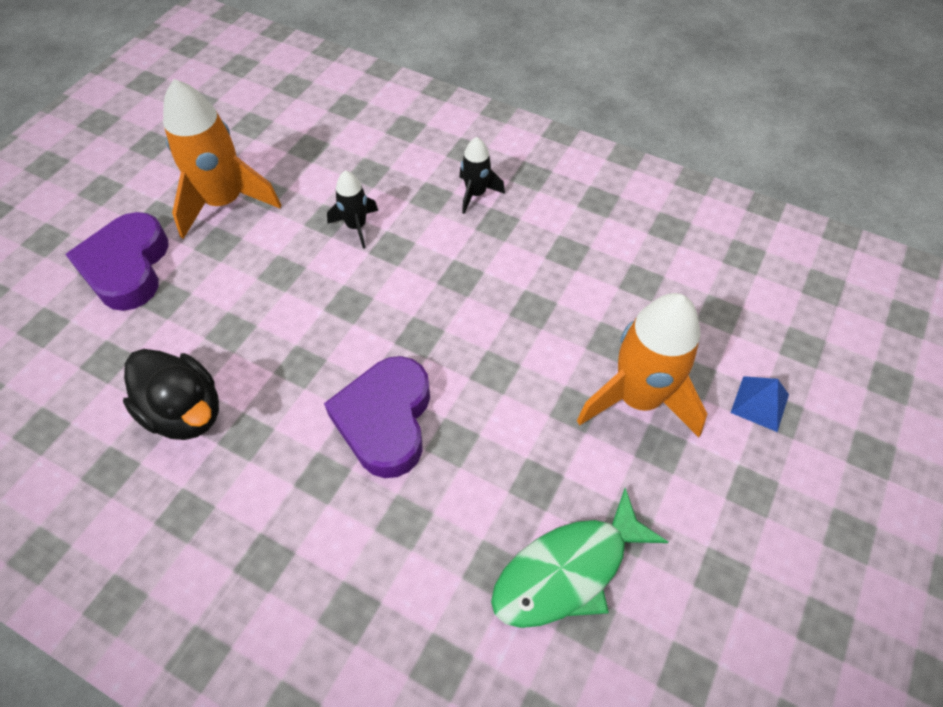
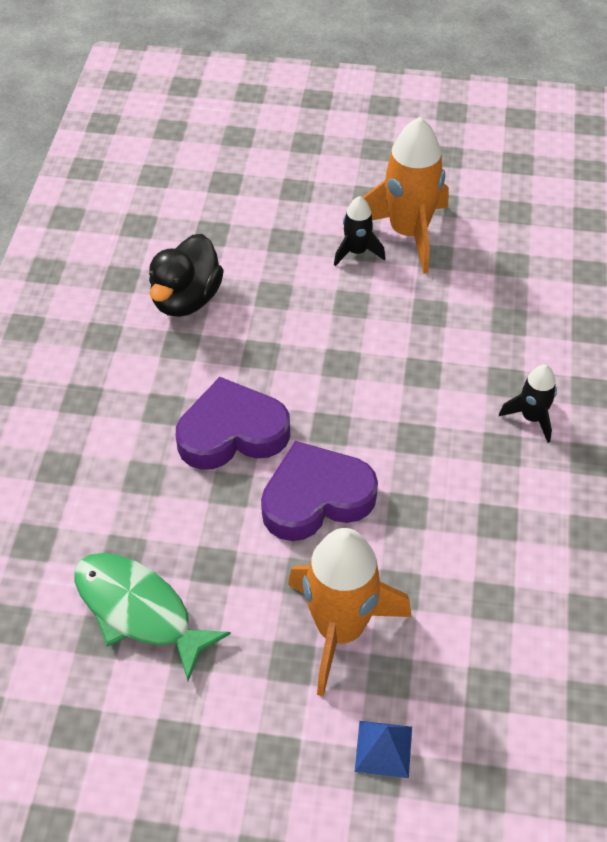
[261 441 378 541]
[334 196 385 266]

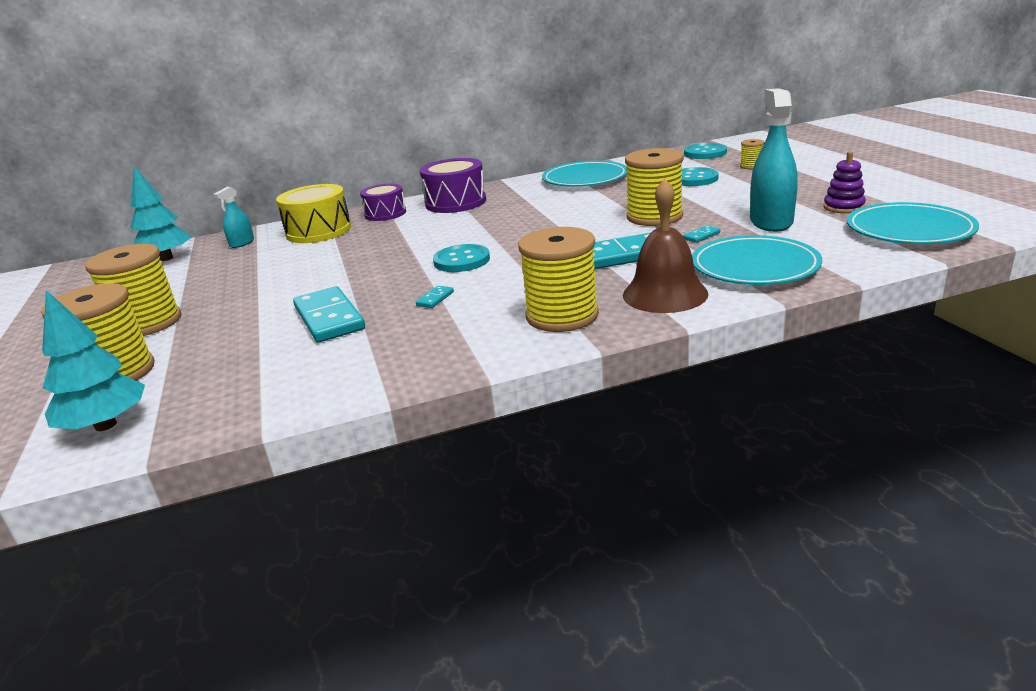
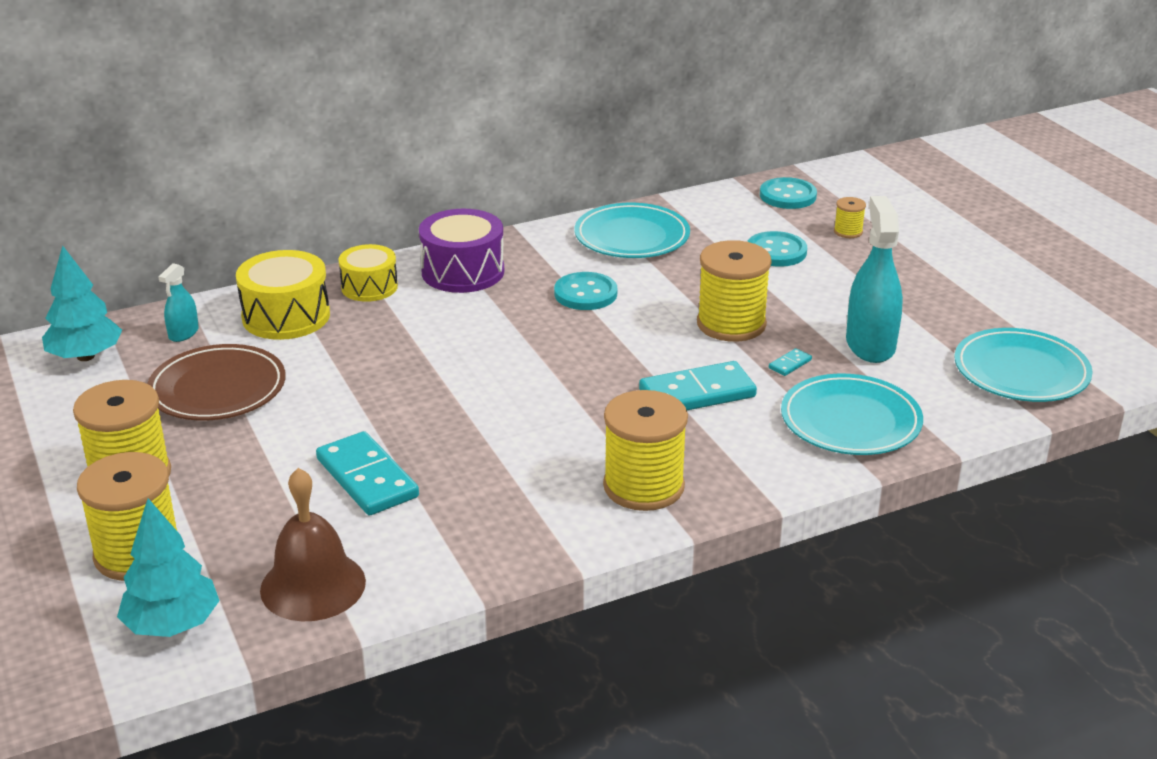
[338 244 398 302]
[416 286 454 308] (first image)
[554 272 617 310]
[260 468 366 621]
[823 151 866 213] (first image)
[147 344 286 420]

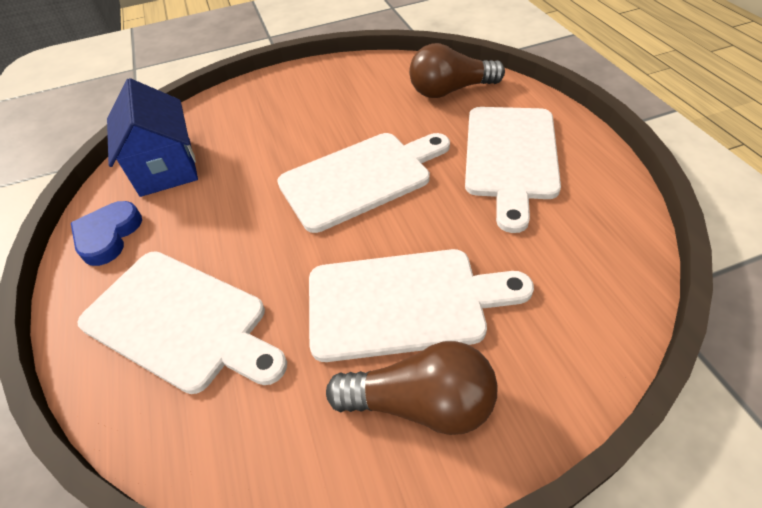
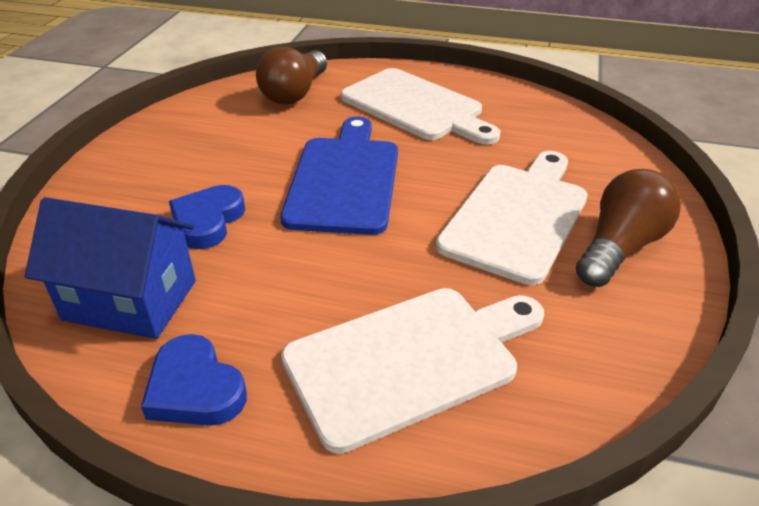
[280 117 398 235]
[169 185 245 249]

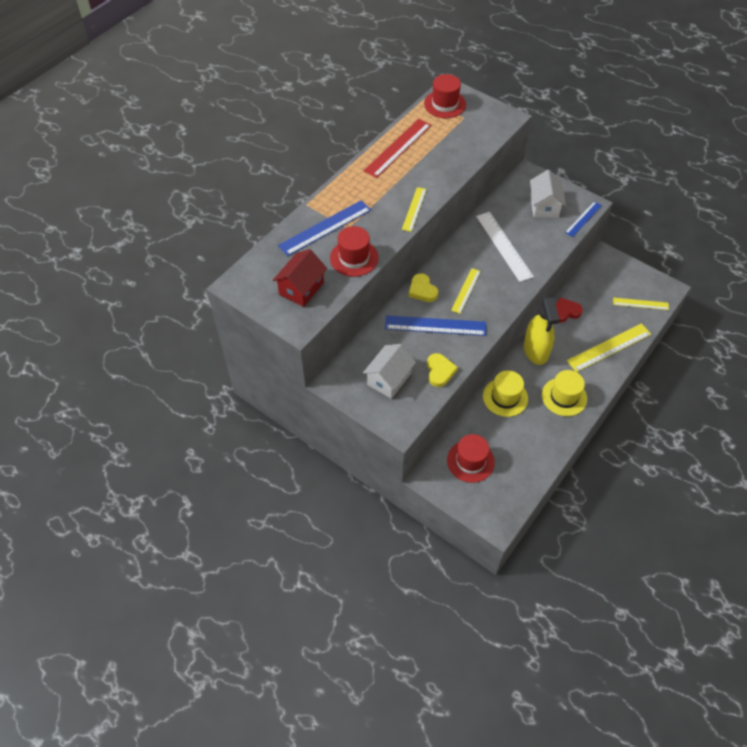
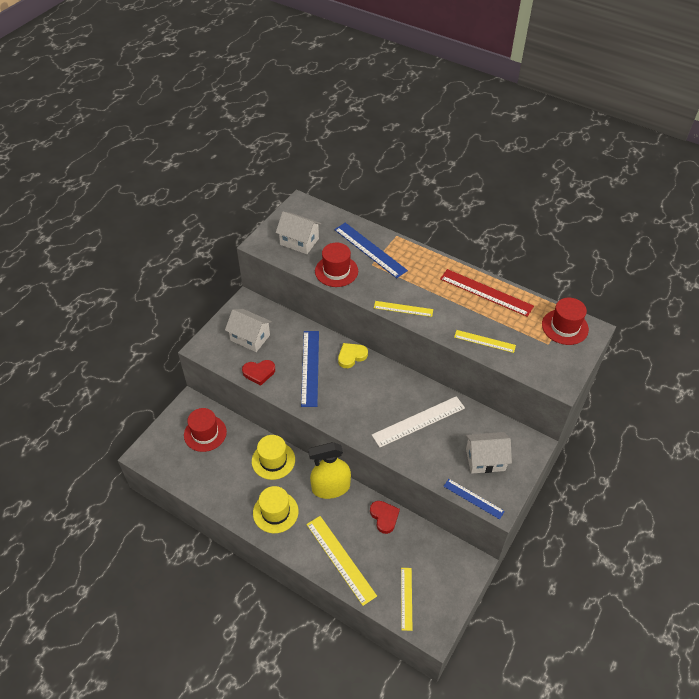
[276 212 321 254]
[242 360 275 386]
[454 330 516 353]

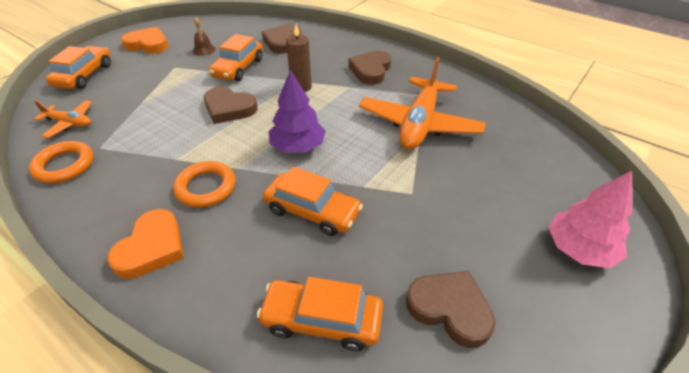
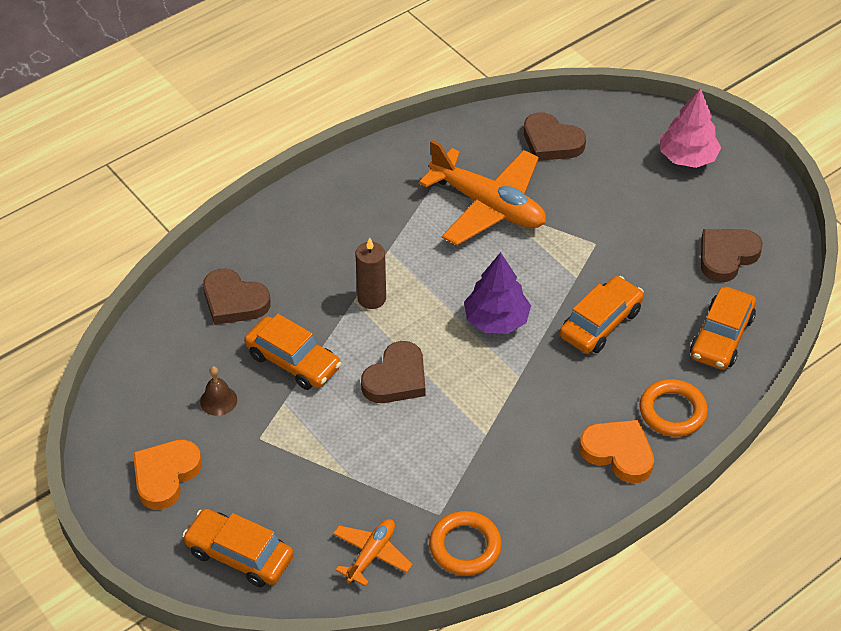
[639 379 708 437]
[524 112 586 161]

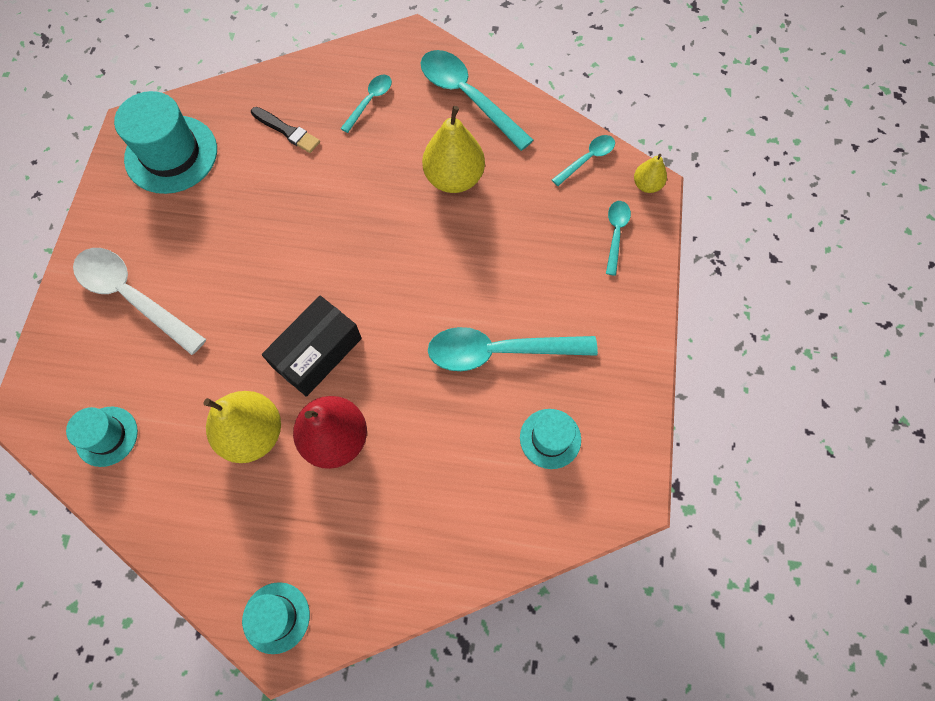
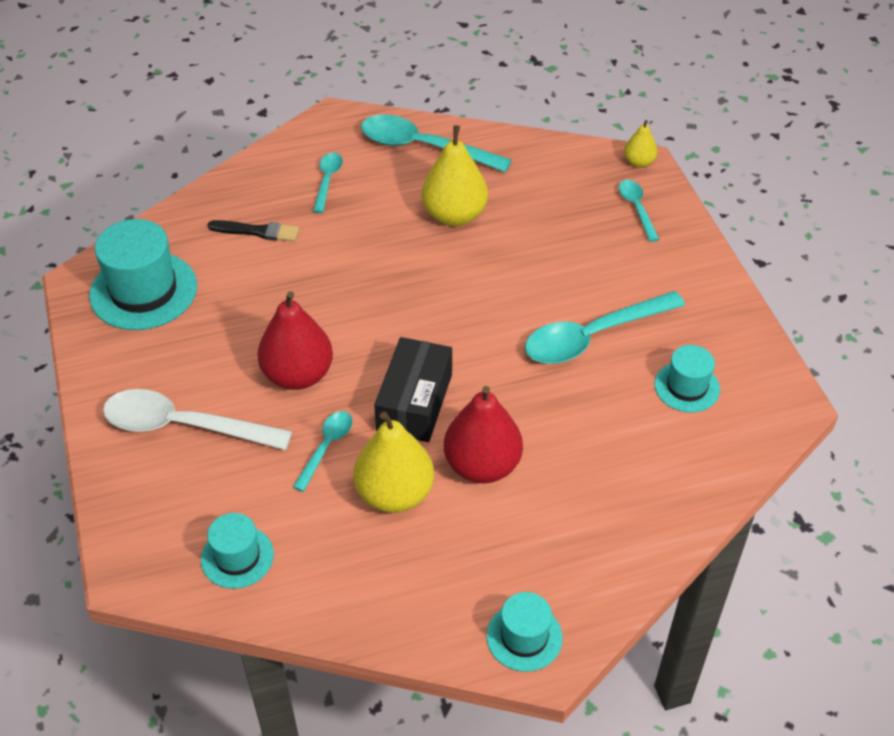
[293 411 353 492]
[257 291 333 390]

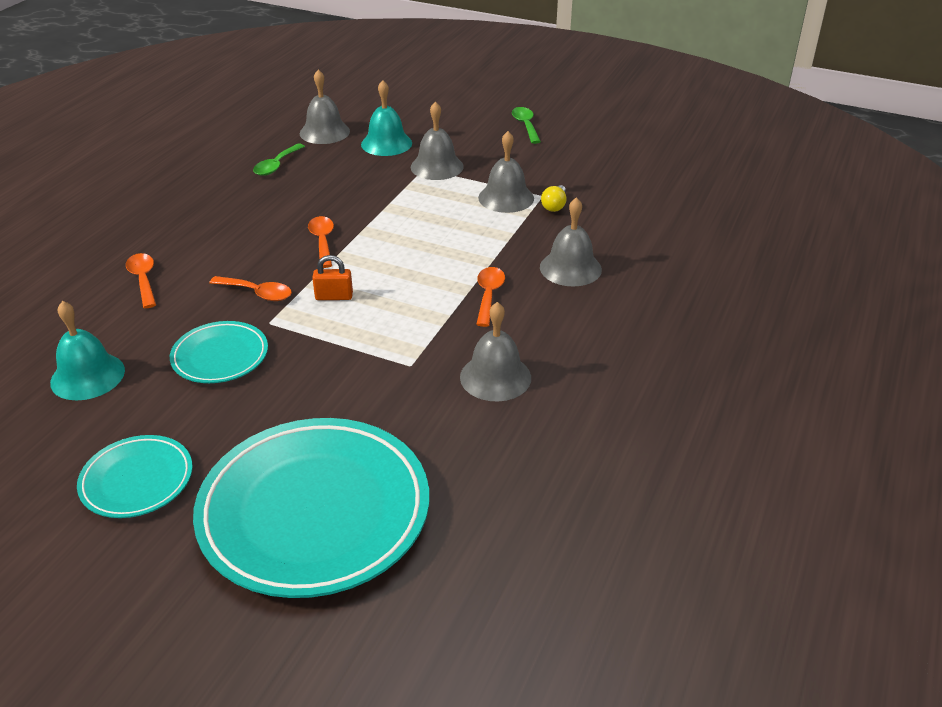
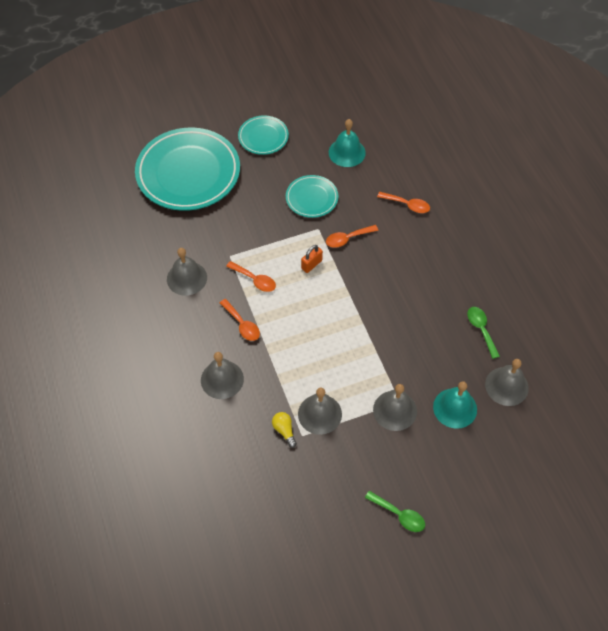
[226 261 276 292]

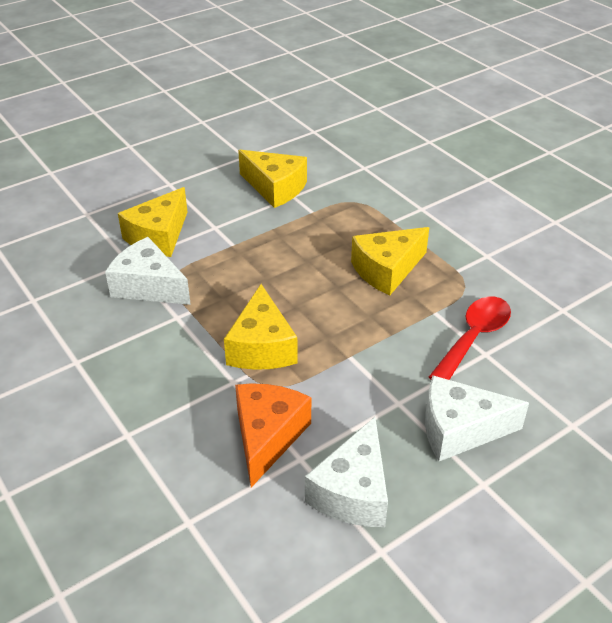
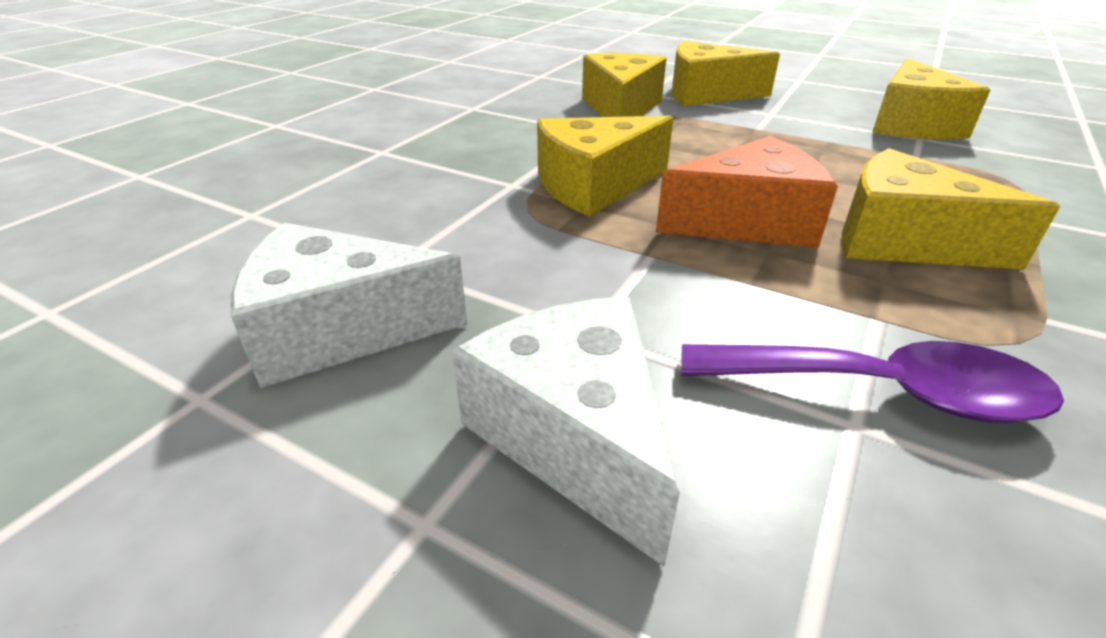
[582 53 666 117]
[656 136 838 247]
[681 341 1064 423]

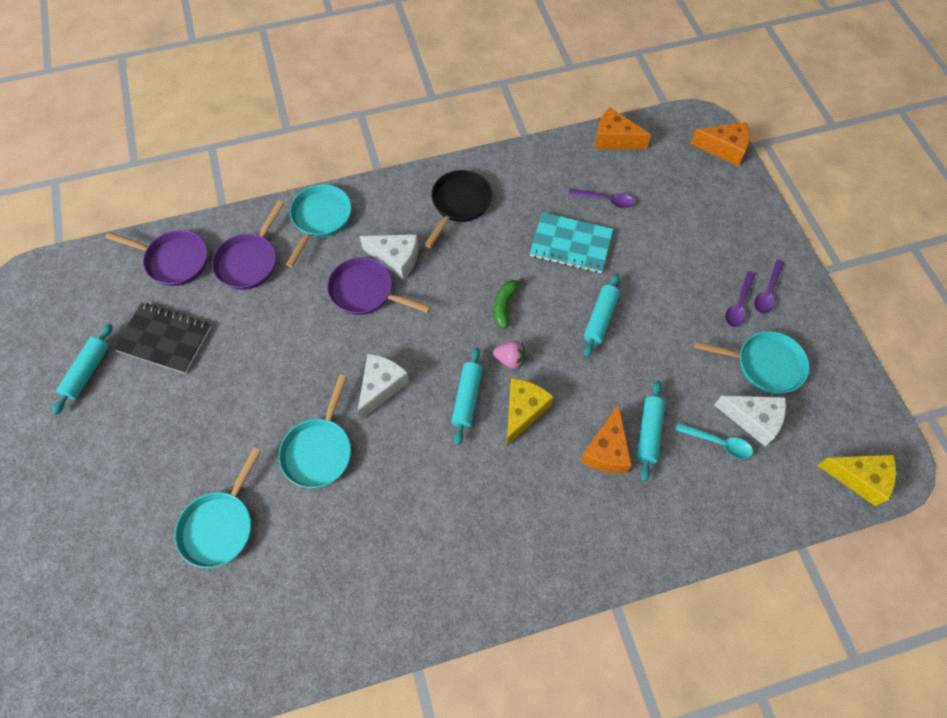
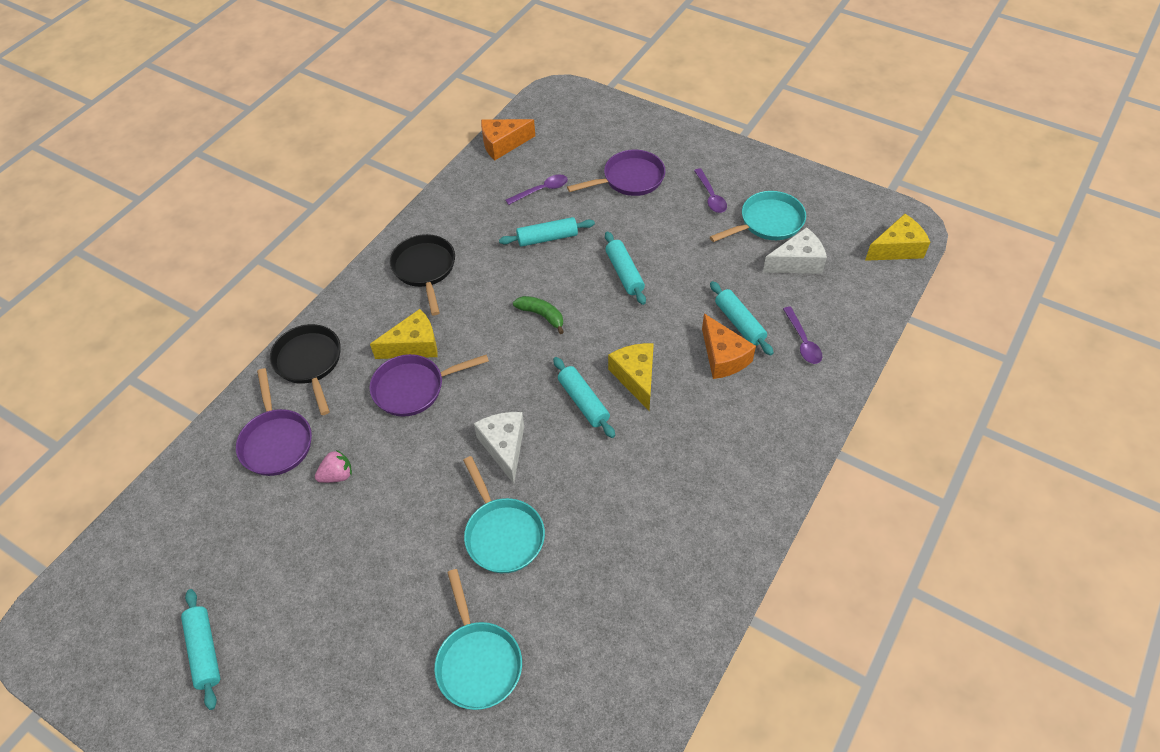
[567 150 665 196]
[113 303 211 374] (first image)
[270 324 341 415]
[370 309 437 359]
[513 296 564 334]
[315 450 352 483]
[499 217 595 247]
[675 422 753 459] (first image)
[691 122 750 166] (first image)
[783 306 822 364]

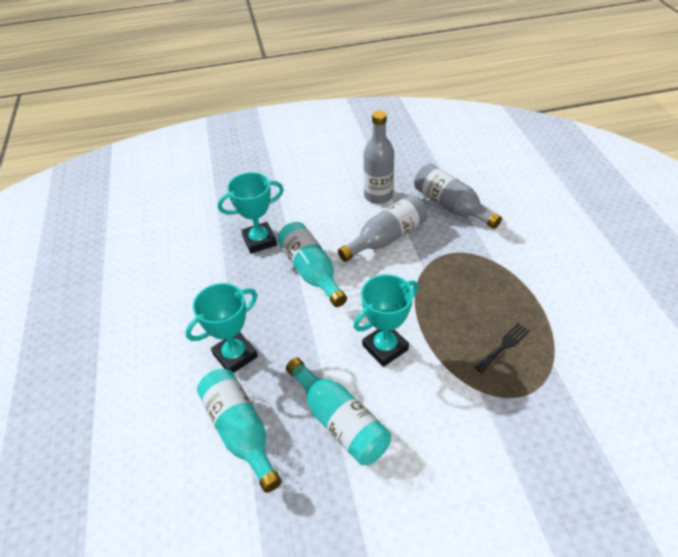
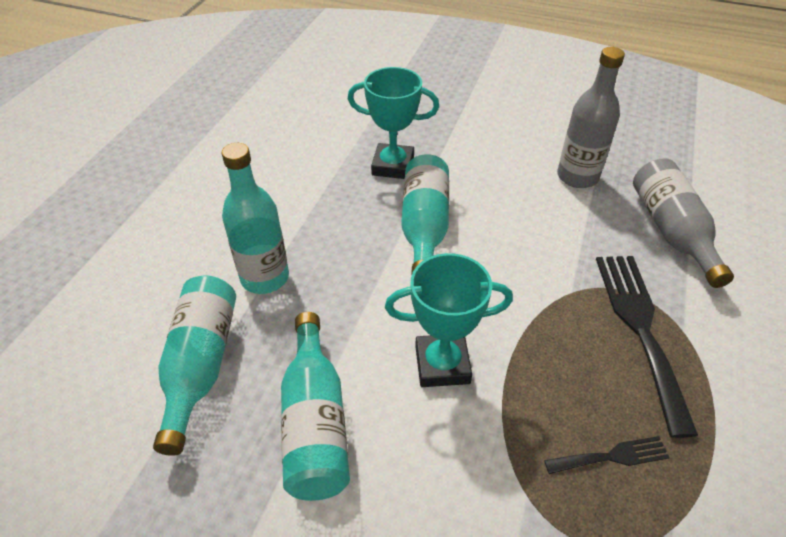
[222 143 289 294]
[338 194 428 262] (first image)
[596 256 698 438]

